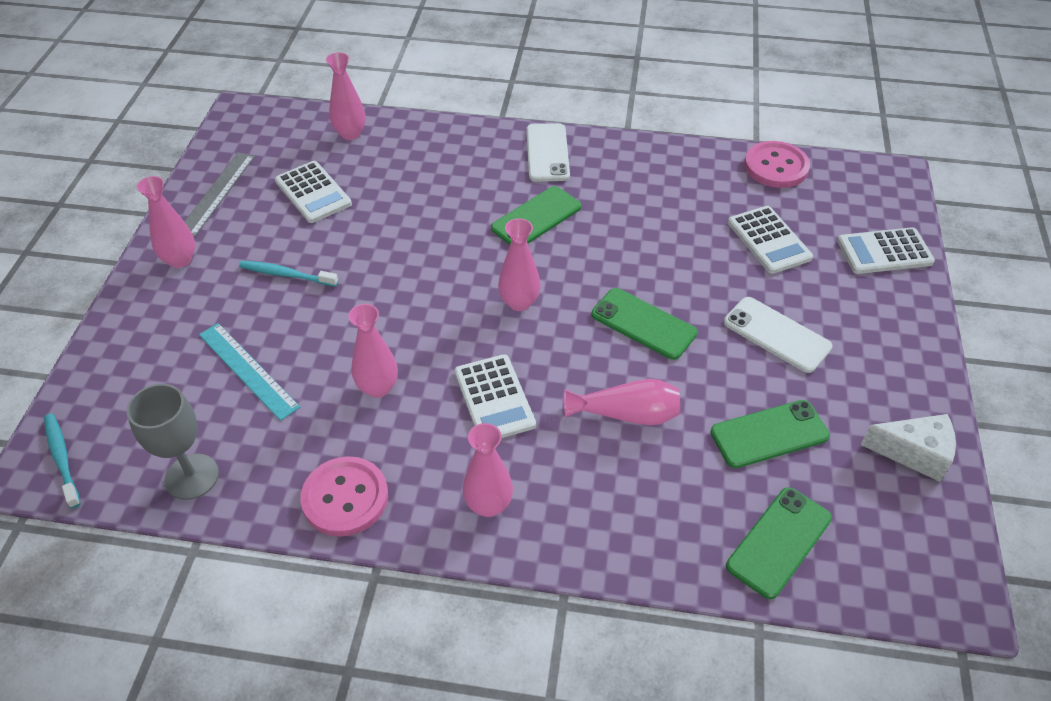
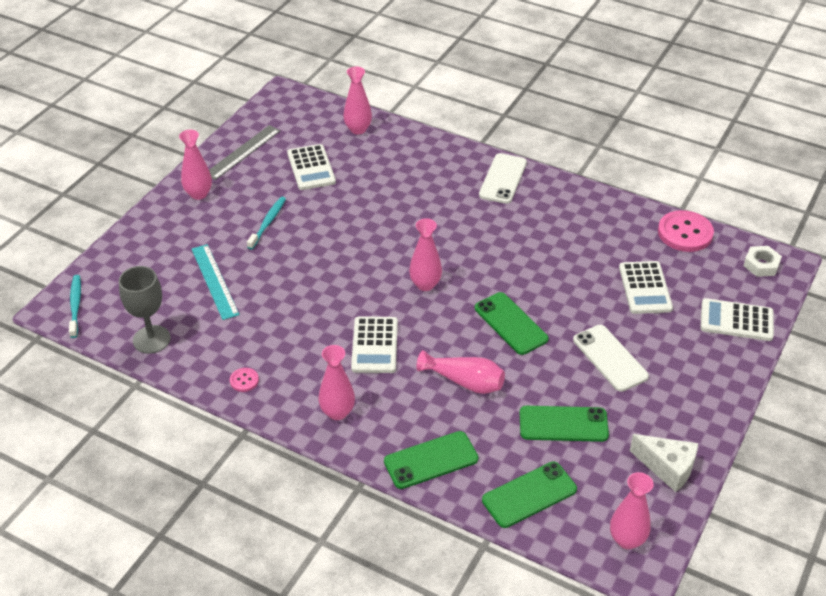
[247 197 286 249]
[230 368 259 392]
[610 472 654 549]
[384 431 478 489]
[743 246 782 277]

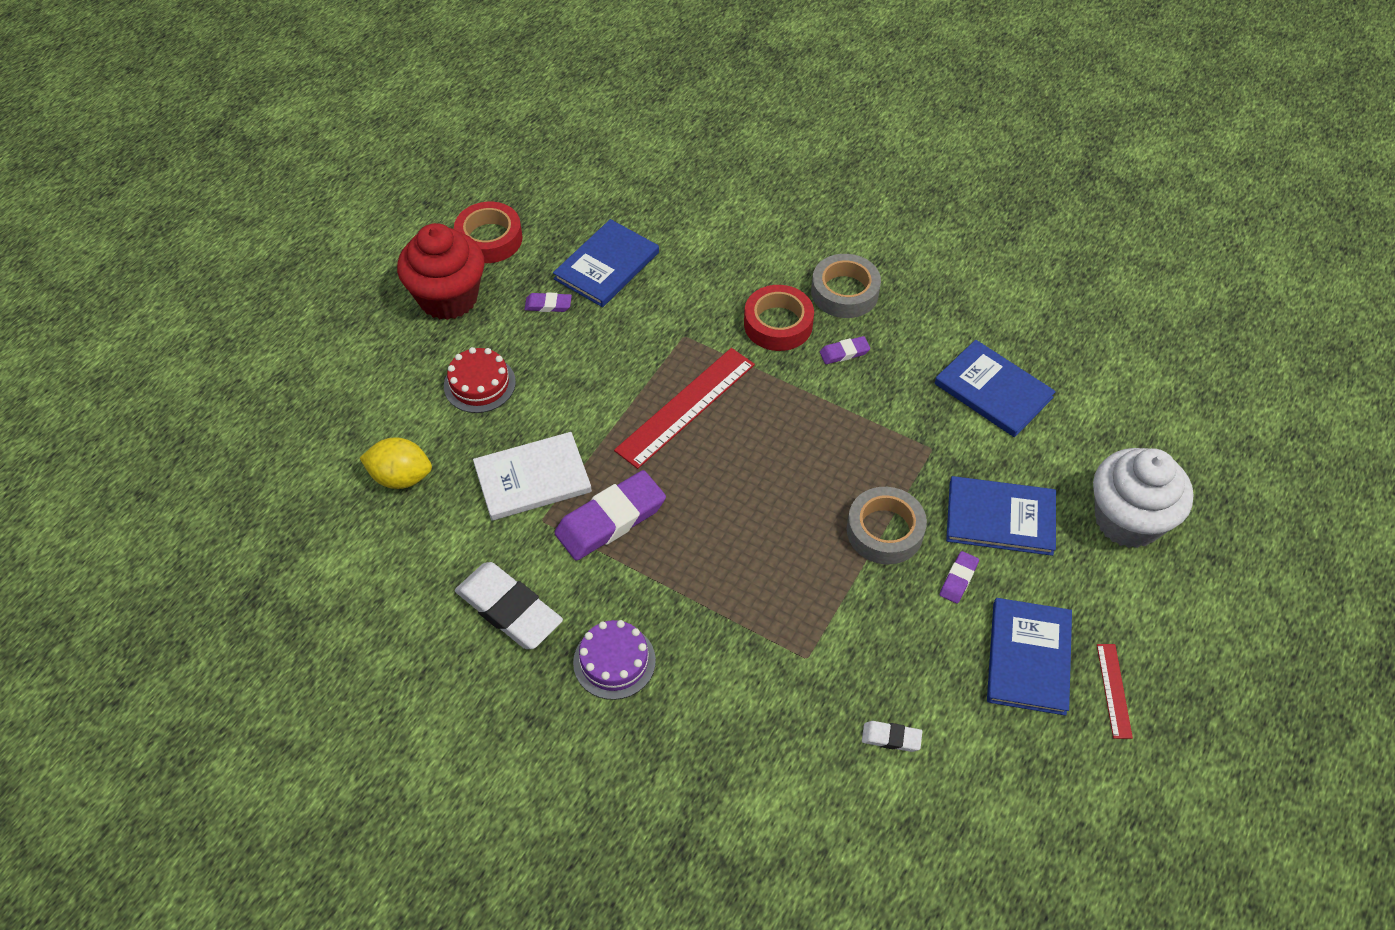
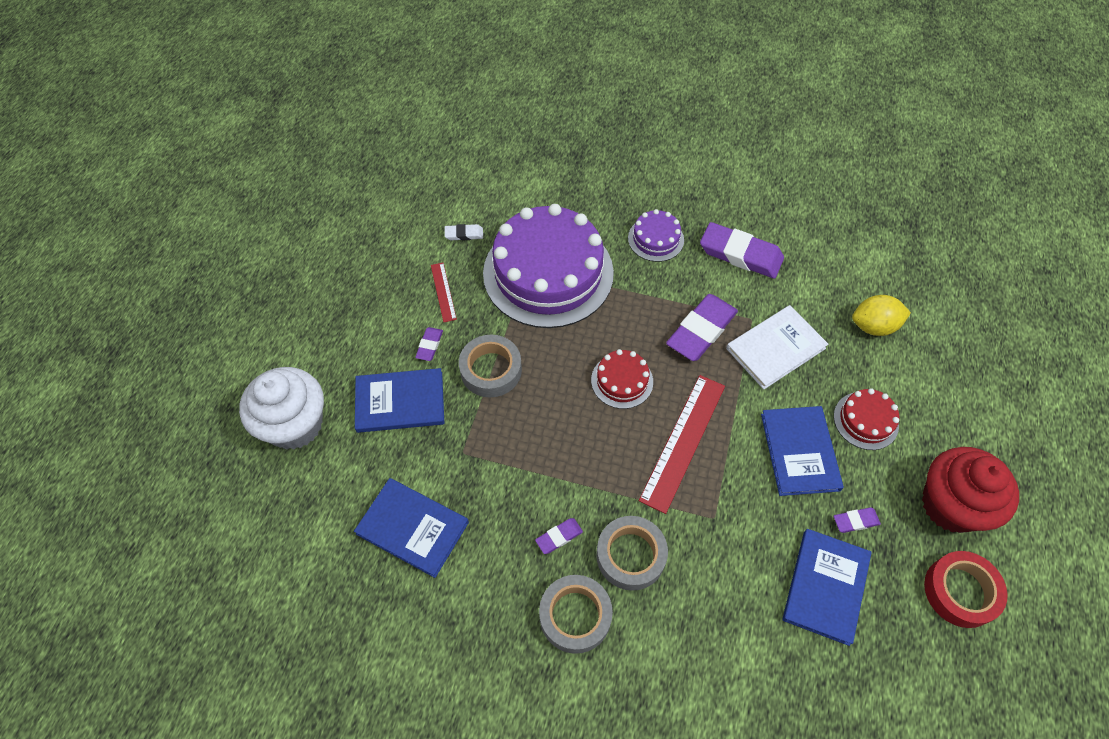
[700 222 784 279]
[596 516 668 591]
[761 406 844 496]
[431 263 457 322]
[483 204 614 328]
[591 349 653 409]

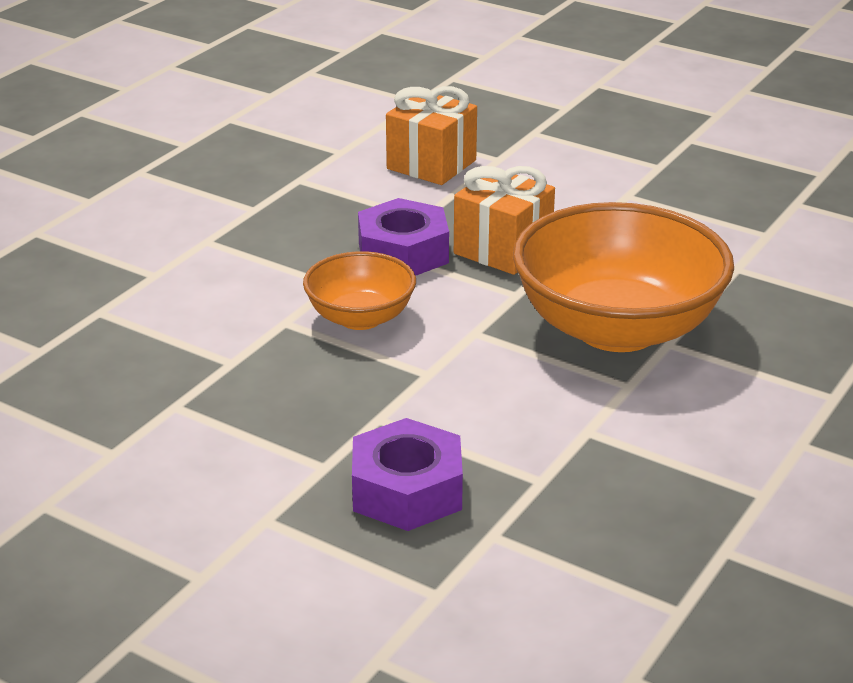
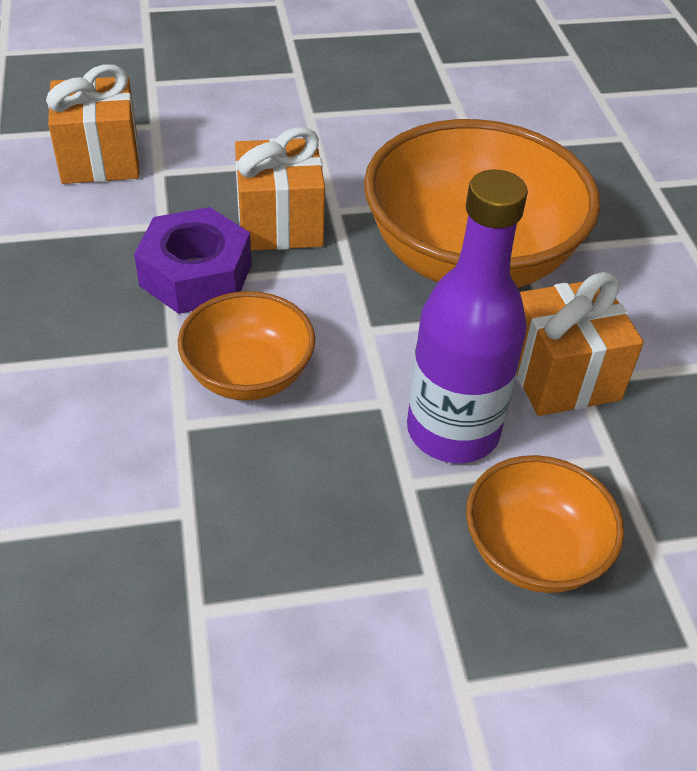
[466 455 624 593]
[407 170 528 463]
[517 272 644 416]

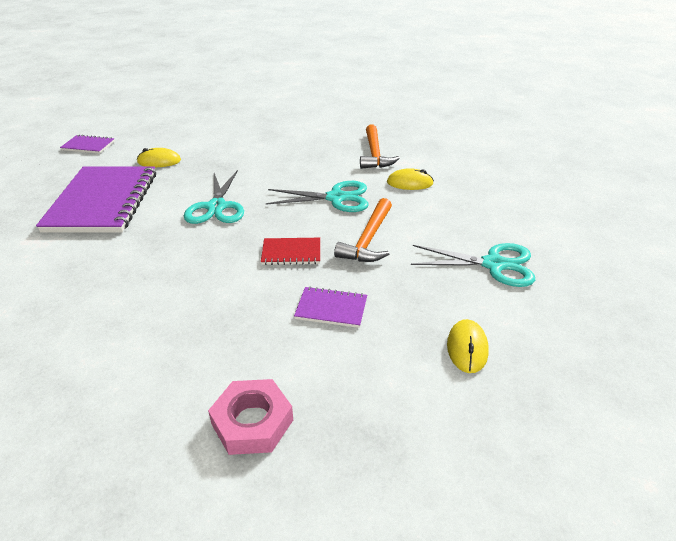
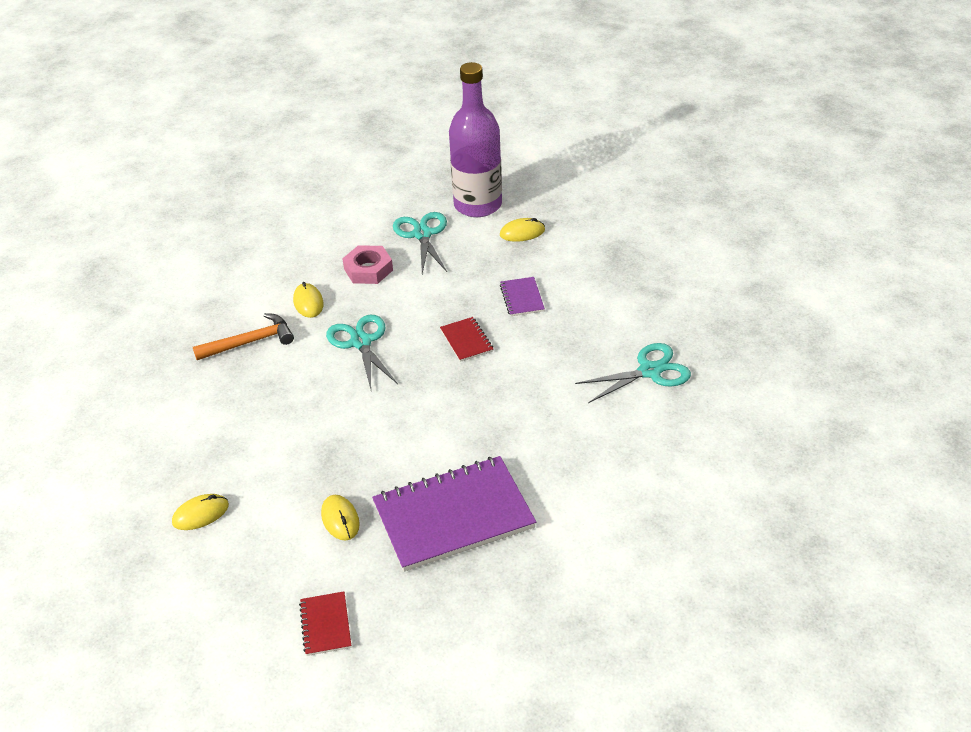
[299 591 351 656]
[575 343 691 403]
[342 245 393 284]
[334 198 392 262] (first image)
[172 494 229 530]
[449 62 502 217]

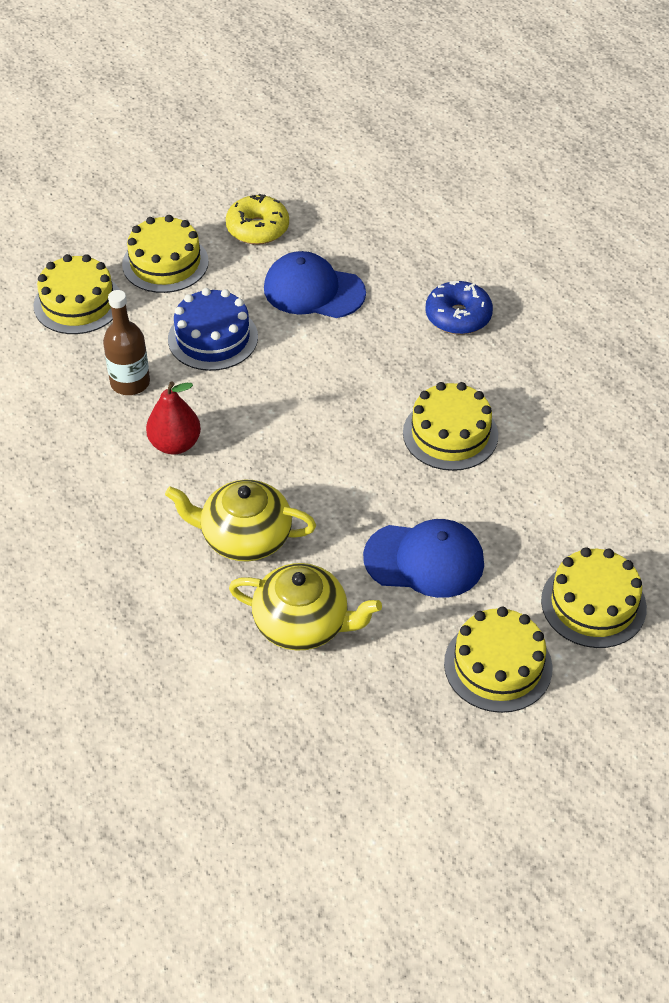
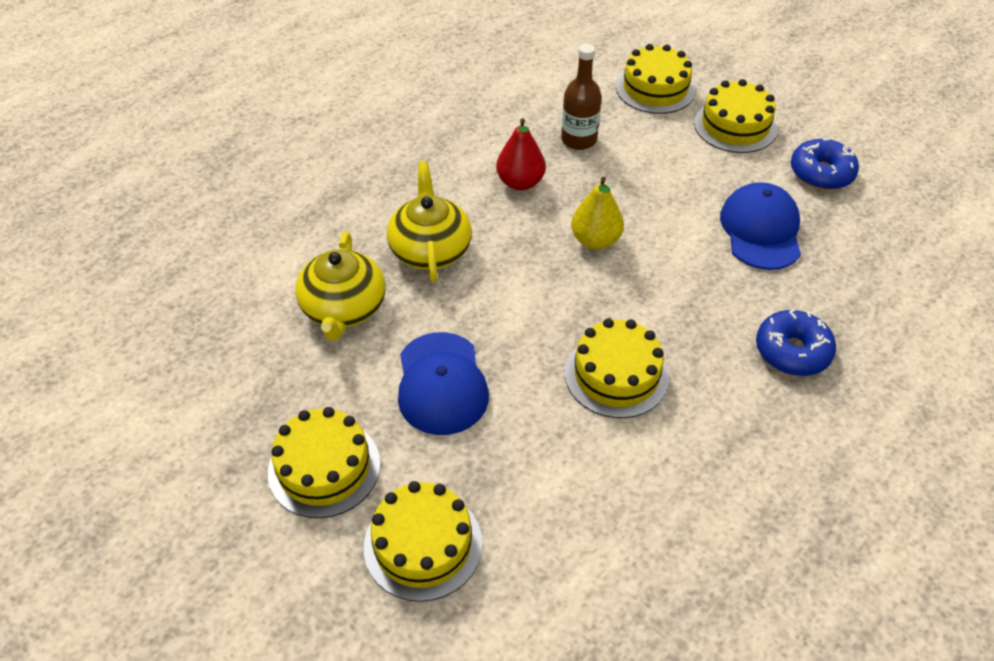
[168 288 258 371] (first image)
[791 139 859 190]
[571 177 624 250]

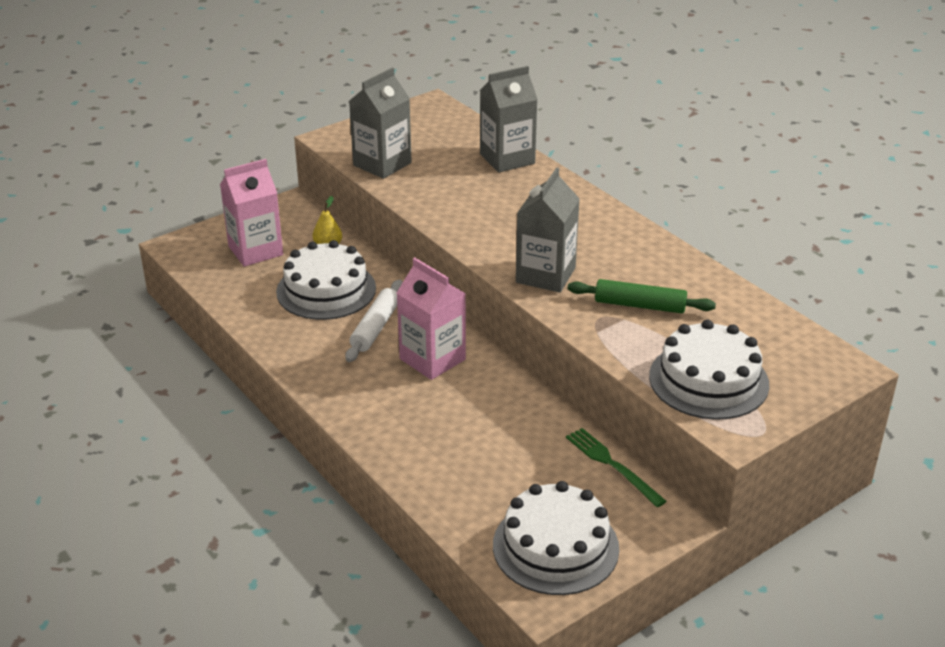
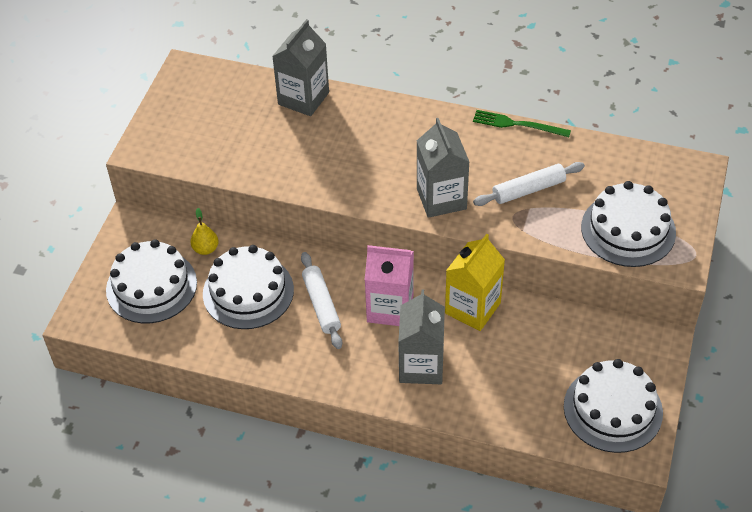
[106 239 197 323]
[398 290 445 384]
[473 110 571 137]
[473 162 585 206]
[445 234 505 331]

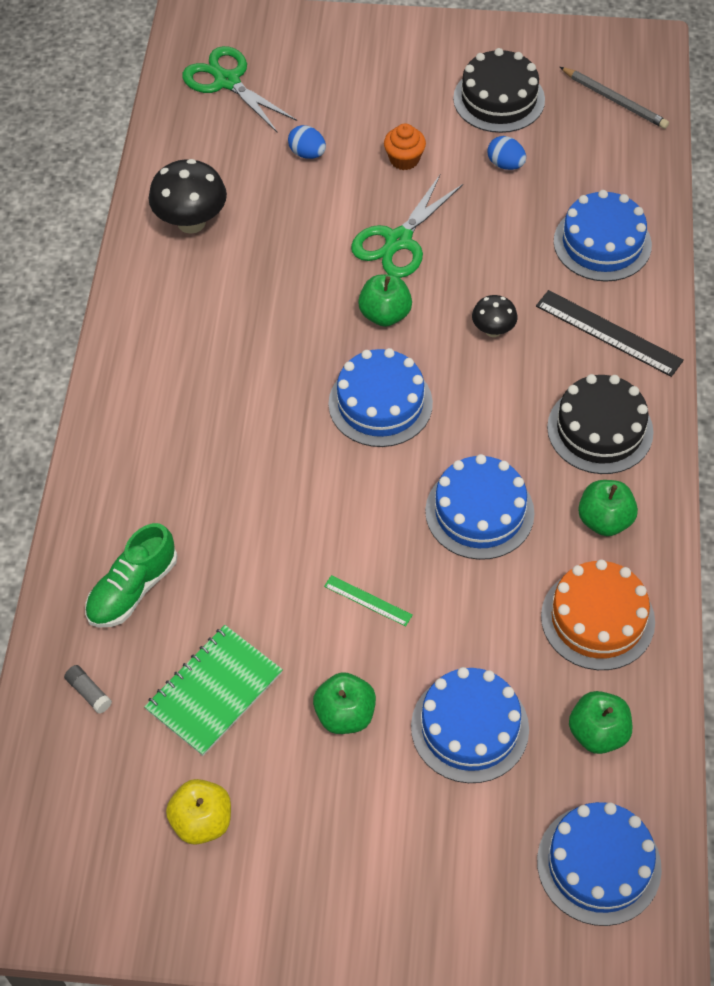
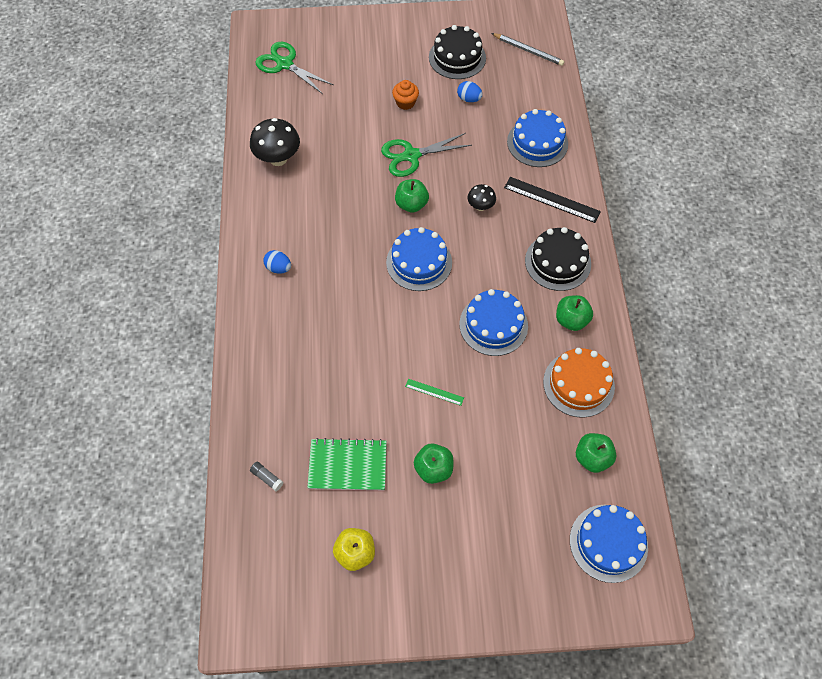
[85 523 177 628] (first image)
[307 438 387 490]
[263 250 291 274]
[381 133 472 177]
[411 667 529 783] (first image)

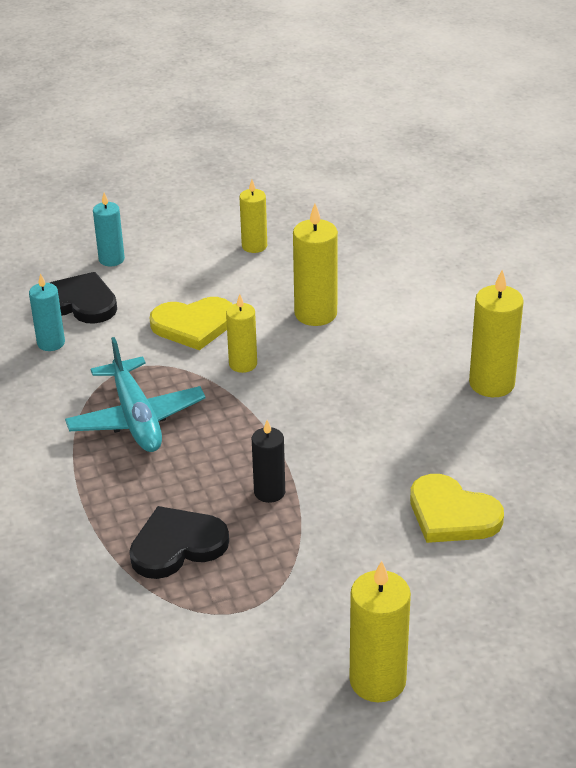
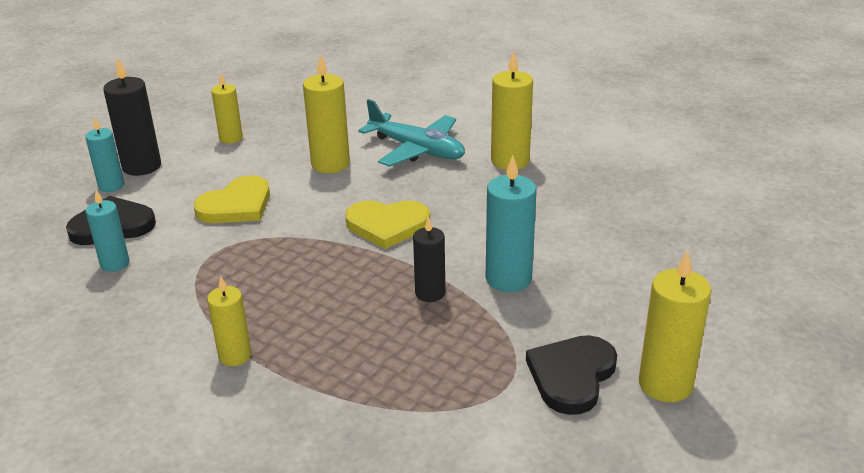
[358 99 465 167]
[526 335 617 415]
[207 276 251 366]
[345 200 430 249]
[103 58 161 176]
[486 155 537 292]

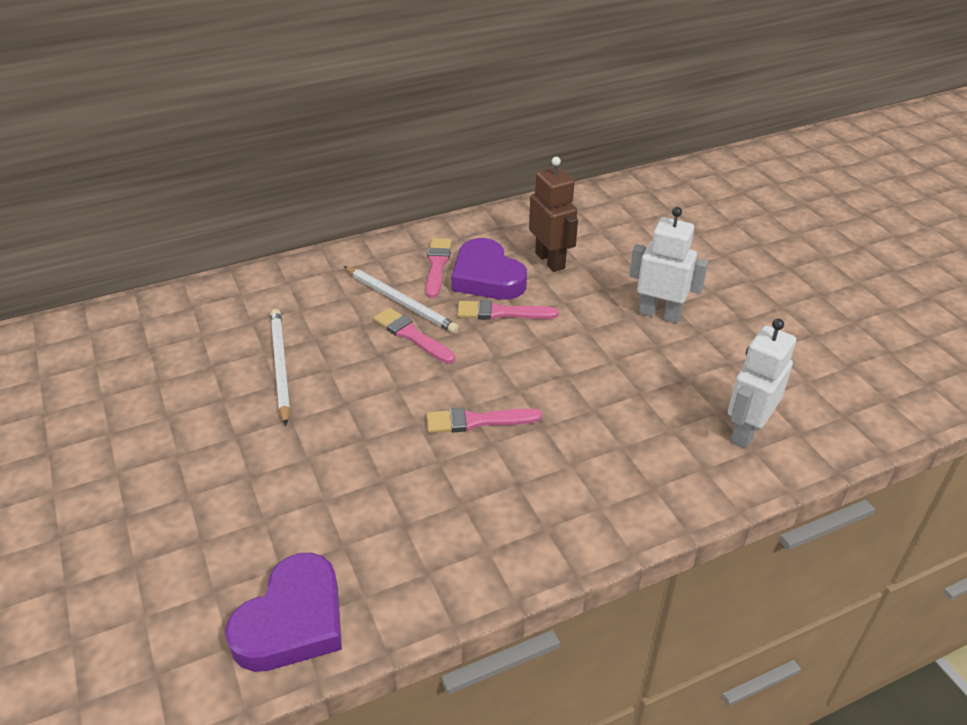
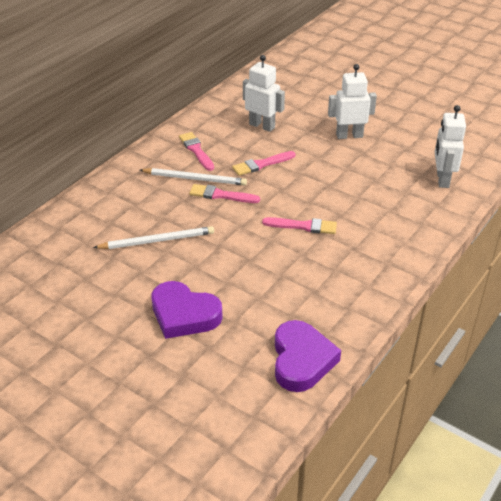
[93 226 214 249]
[262 217 337 234]
[151 281 223 339]
[243 55 285 132]

